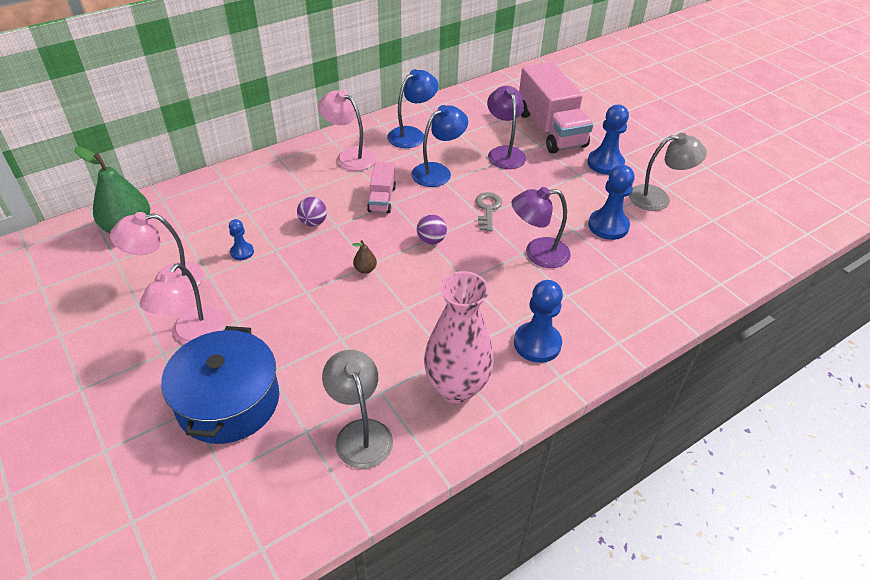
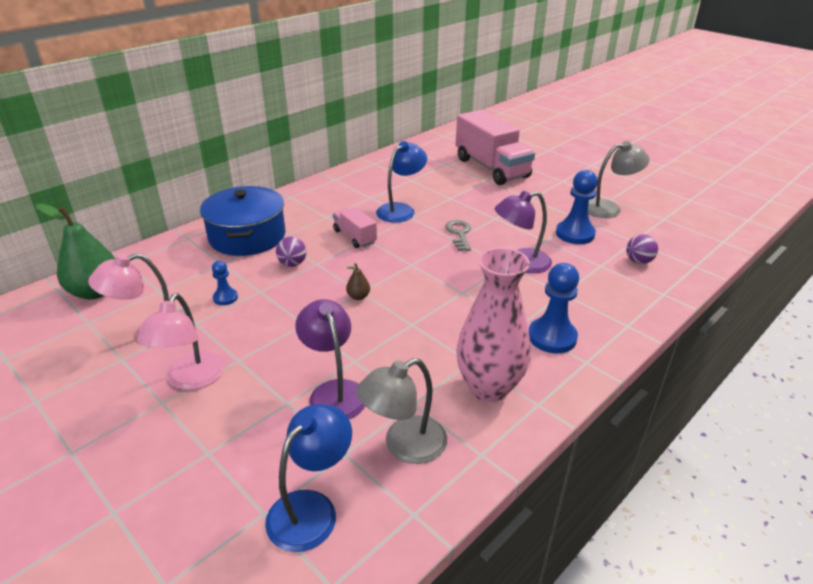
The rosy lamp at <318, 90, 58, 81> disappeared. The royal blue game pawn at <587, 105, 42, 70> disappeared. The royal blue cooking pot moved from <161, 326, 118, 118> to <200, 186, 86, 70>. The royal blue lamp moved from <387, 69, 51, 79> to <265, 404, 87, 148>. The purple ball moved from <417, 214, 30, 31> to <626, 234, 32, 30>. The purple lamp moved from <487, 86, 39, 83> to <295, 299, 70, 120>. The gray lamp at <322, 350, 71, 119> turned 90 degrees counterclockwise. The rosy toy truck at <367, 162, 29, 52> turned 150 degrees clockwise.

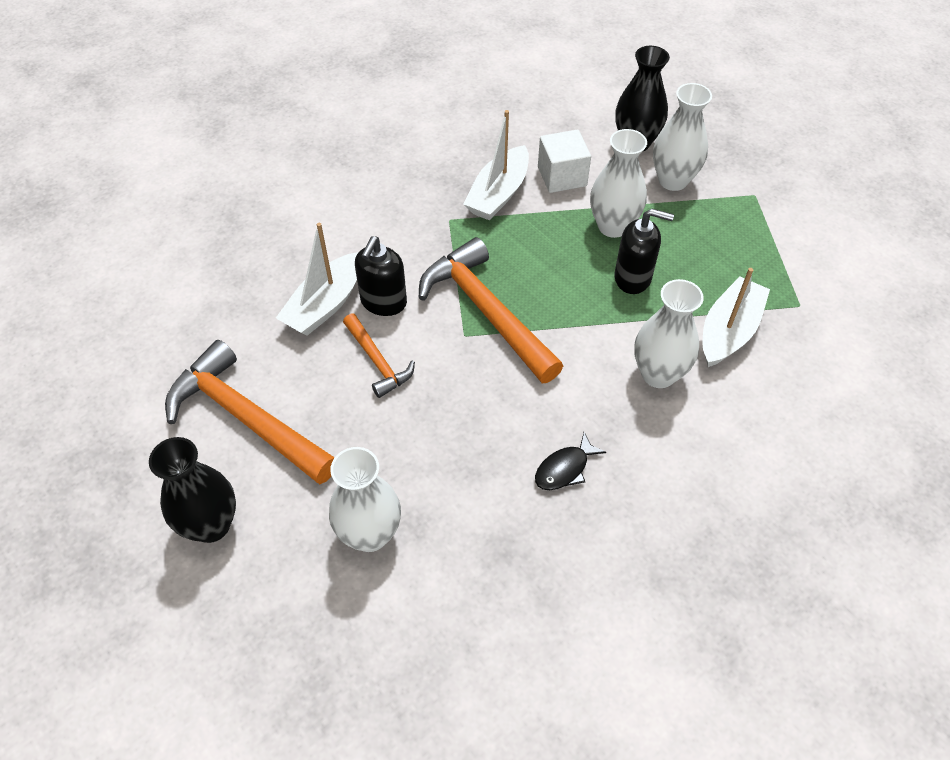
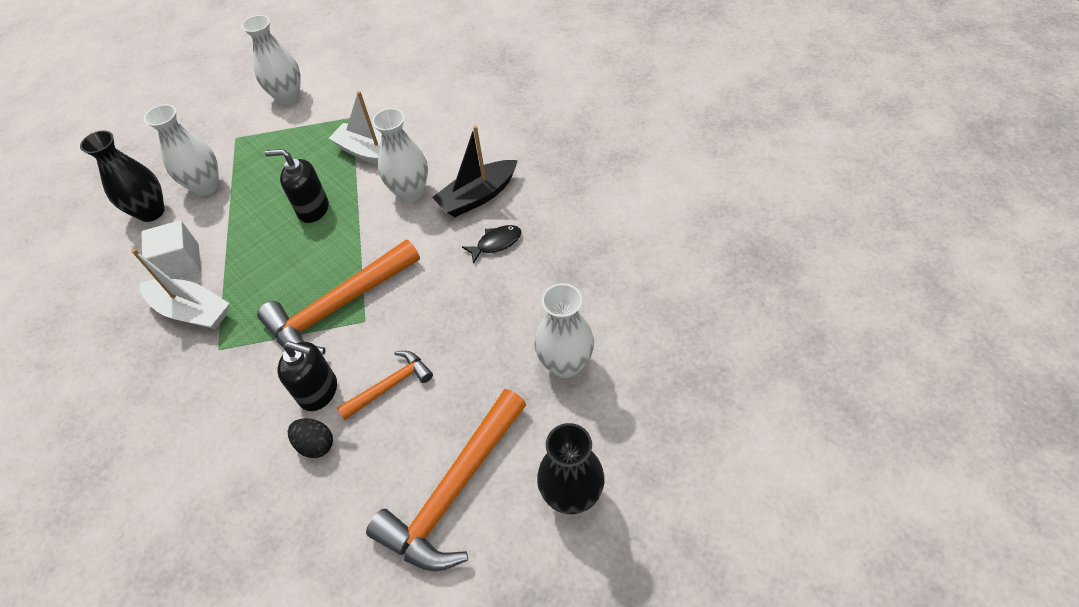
The black sailboat at <432, 125, 86, 92> appeared. The pure white tall vase moved from <590, 129, 57, 109> to <242, 15, 59, 90>. The pure white sailboat at <276, 223, 83, 113> was replaced by the black toy egg at <288, 418, 45, 40>. The black fish at <535, 432, 71, 58> turned 75 degrees counterclockwise. The black pump bottle at <615, 209, 59, 85> turned 90 degrees counterclockwise.

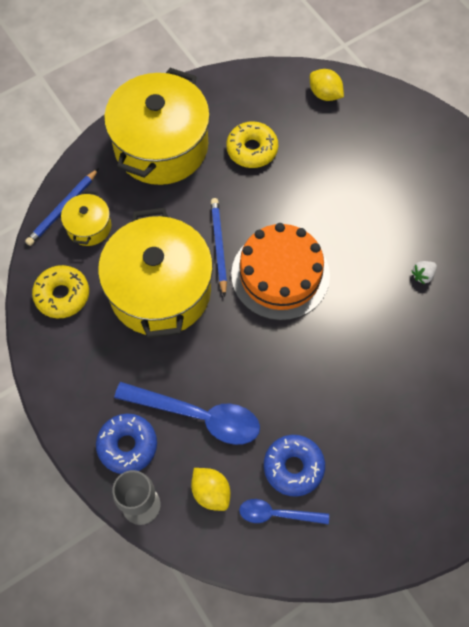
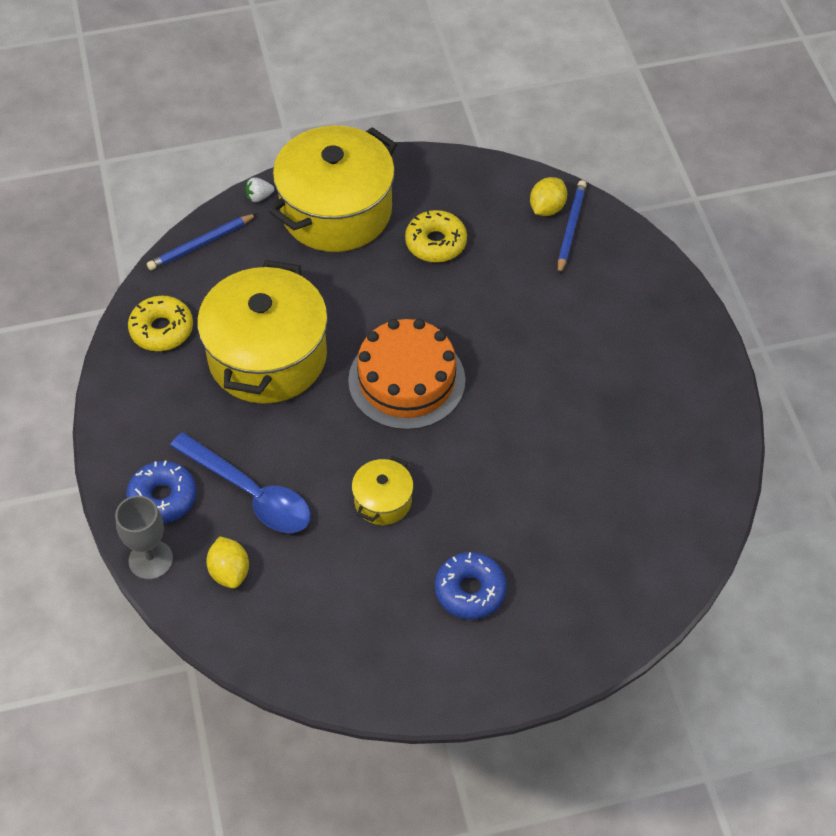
The royal blue teaspoon at <239, 499, 90, 25> disappeared. The bright yellow cooking pot moved from <61, 191, 50, 55> to <352, 456, 62, 69>. The royal blue wooden pencil moved from <211, 198, 16, 99> to <558, 180, 29, 95>. The royal blue donut moved from <264, 435, 61, 62> to <435, 552, 72, 67>. The pure white strawberry moved from <412, 261, 25, 23> to <245, 177, 29, 25>. The bright yellow toy lemon at <310, 69, 34, 32> turned 60 degrees clockwise.

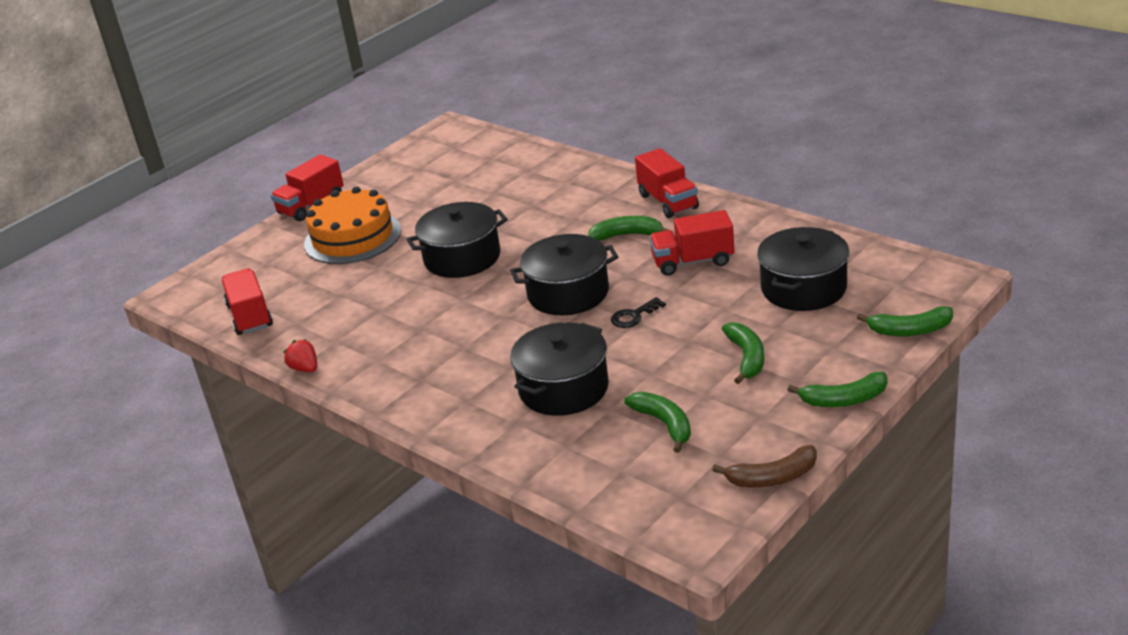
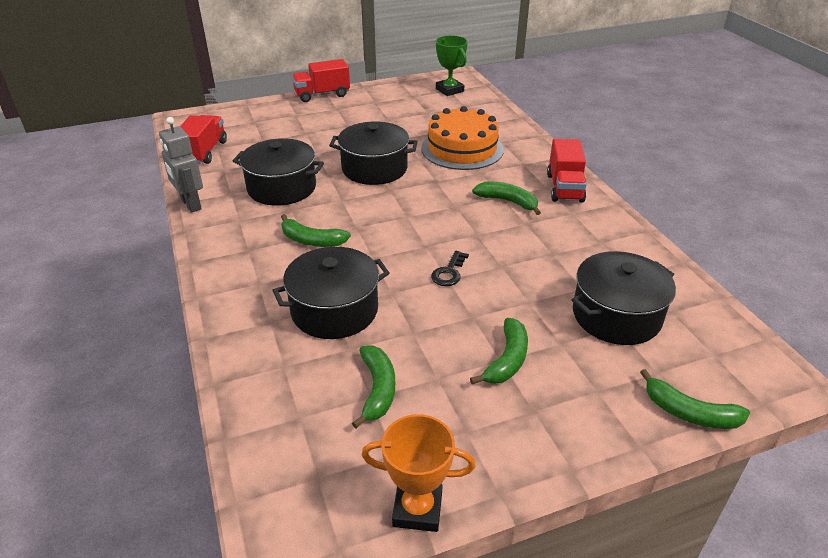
The red toy truck at <649, 210, 86, 66> disappeared. The green prize cup at <436, 35, 32, 61> appeared. The orange layer cake moved from <304, 186, 97, 78> to <421, 106, 83, 64>. The black cooking pot moved from <510, 234, 108, 81> to <233, 138, 91, 68>. The green toy banana moved from <787, 372, 101, 35> to <281, 214, 70, 33>. The red strawberry at <284, 339, 33, 33> was replaced by the gray robot figure at <159, 117, 44, 96>. The brown toy banana at <712, 445, 105, 43> was replaced by the orange prize cup at <361, 414, 115, 118>. The black door key at <611, 297, 55, 31> turned 60 degrees counterclockwise.

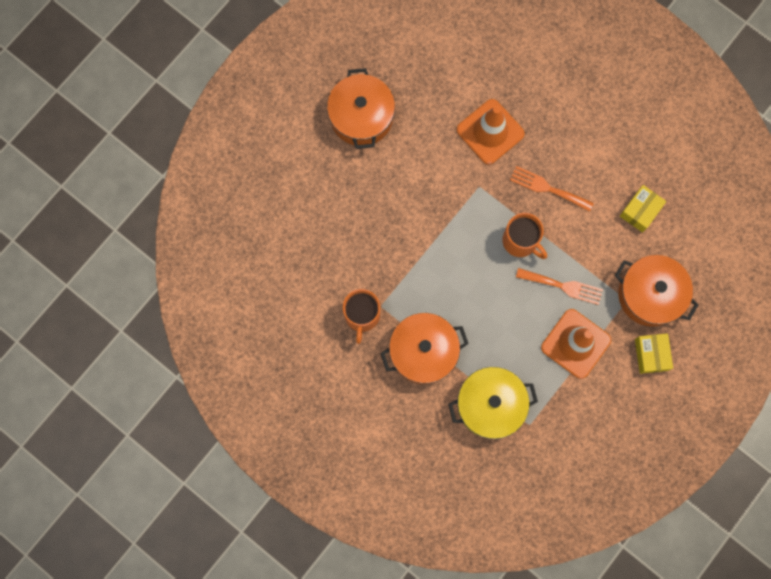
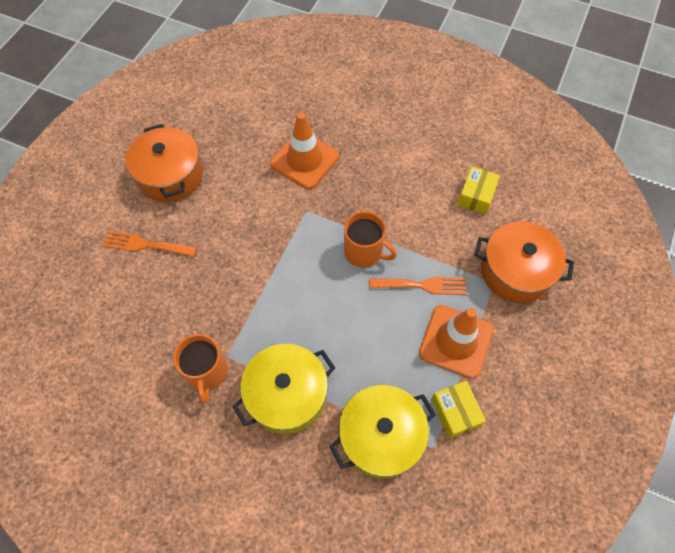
The orange table fork moved from <510, 166, 84, 46> to <102, 231, 95, 26>. The bright yellow parcel moved from <635, 333, 38, 41> to <431, 381, 55, 58>. The orange cooking pot at <380, 313, 89, 71> became the bright yellow cooking pot at <232, 344, 103, 90>.

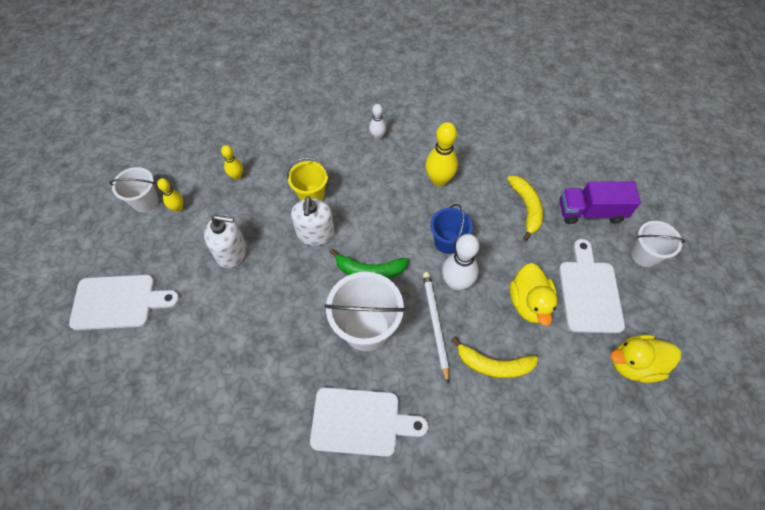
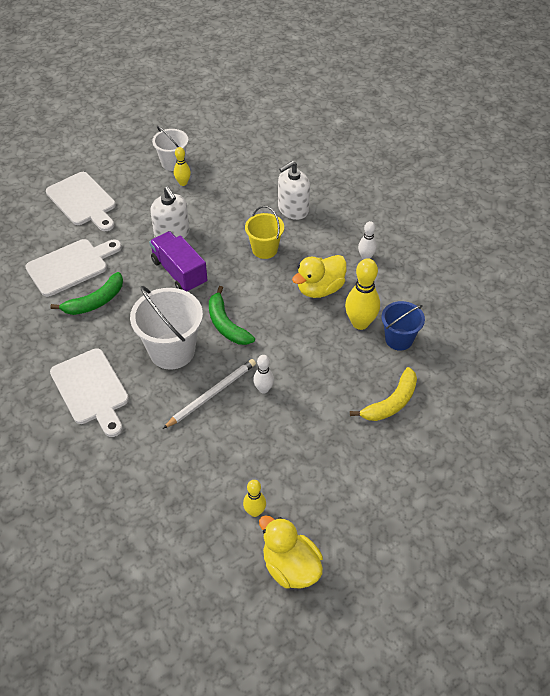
The bright yellow toy banana at <451, 337, 87, 41> disappeared. The pure white bucket at <631, 221, 54, 46> disappeared. The green toy banana at <51, 272, 72, 43> appeared. The bright yellow bowling pin moved from <221, 145, 22, 35> to <243, 480, 23, 37>. The pure white pump bottle moved from <291, 196, 44, 50> to <278, 161, 32, 59>. The royal blue bucket moved from <430, 204, 43, 50> to <382, 301, 43, 50>. The bright yellow duck moved from <510, 263, 48, 63> to <292, 255, 55, 43>. The purple toy truck moved from <559, 181, 82, 43> to <149, 231, 58, 62>. The pure white chopping board moved from <559, 239, 66, 94> to <25, 239, 97, 58>. The pure white bowling pin at <442, 234, 37, 57> changed to 0.57 times the size.

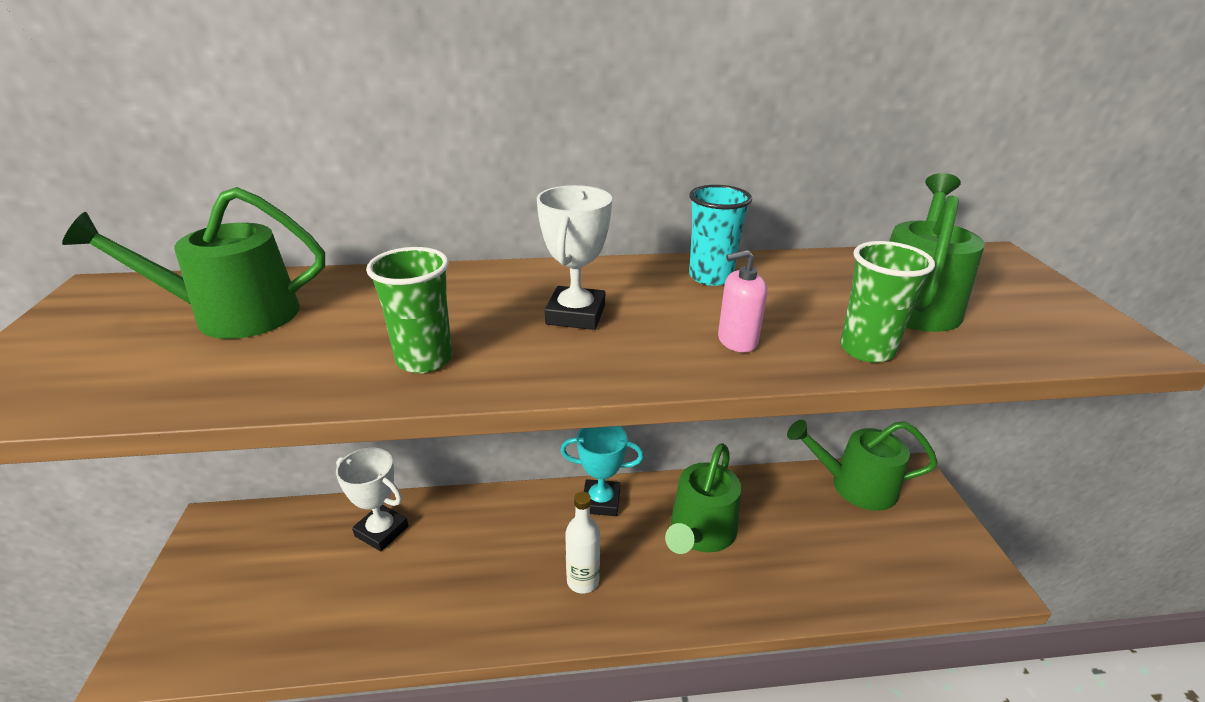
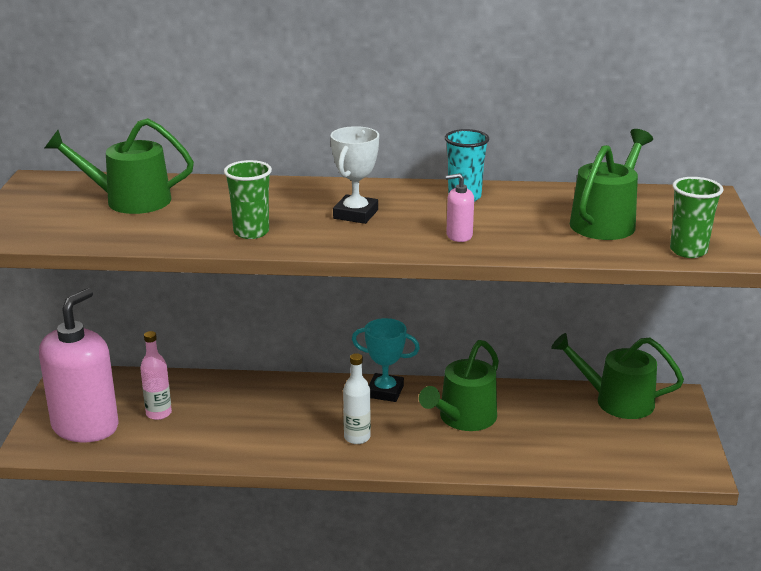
The pure white prize cup at <336, 448, 73, 103> disappeared. The rosy pump bottle at <39, 288, 80, 155> appeared. The rosy drink bottle at <140, 331, 32, 89> appeared. The green tumbler moved from <840, 241, 95, 122> to <670, 177, 54, 81>.

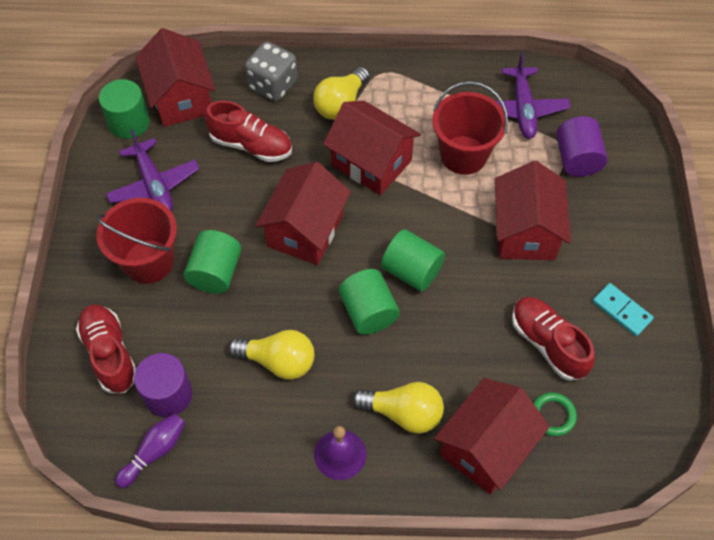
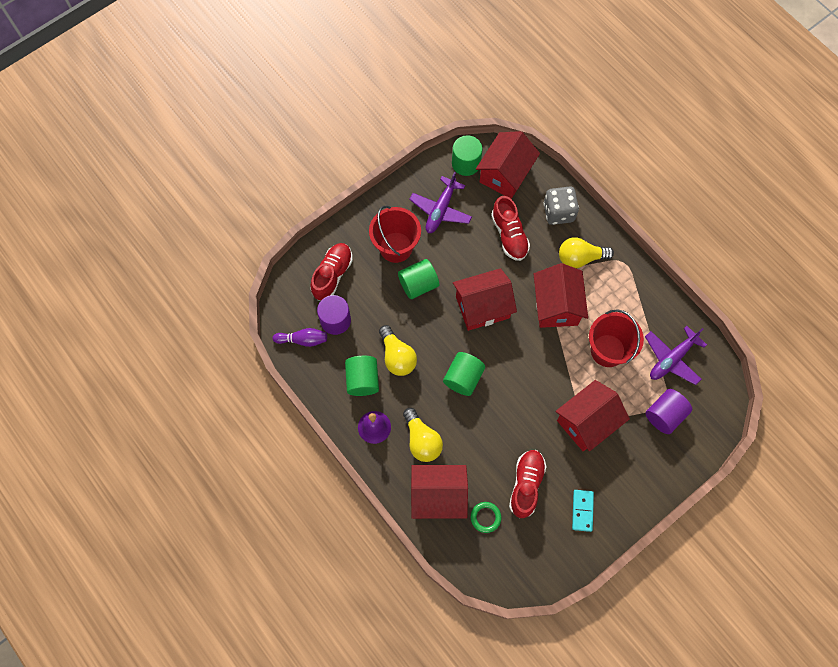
The green cylinder moved from <381, 229, 64, 63> to <345, 356, 34, 40>.

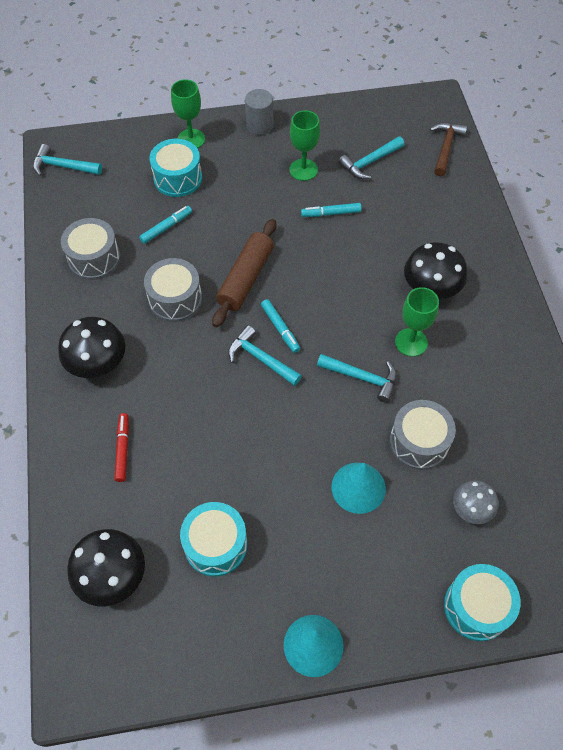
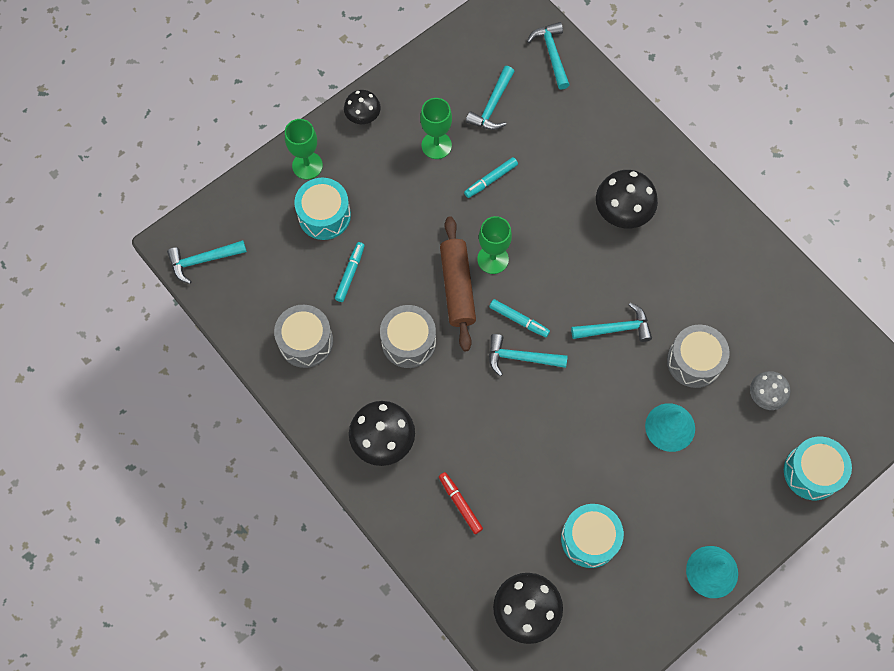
The green chalice moved from <395, 287, 44, 70> to <477, 216, 35, 58>. The gray cylinder at <245, 89, 28, 46> was replaced by the black toadstool at <344, 90, 37, 34>. The brown claw hammer at <430, 123, 37, 53> became the turquoise claw hammer at <527, 22, 42, 68>.

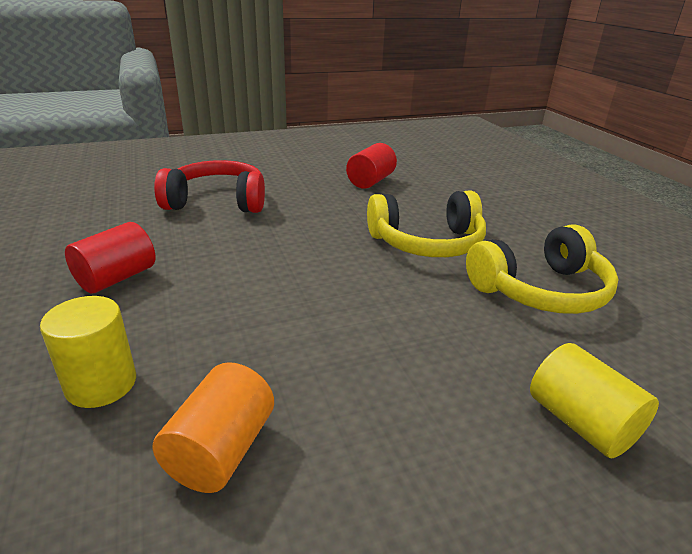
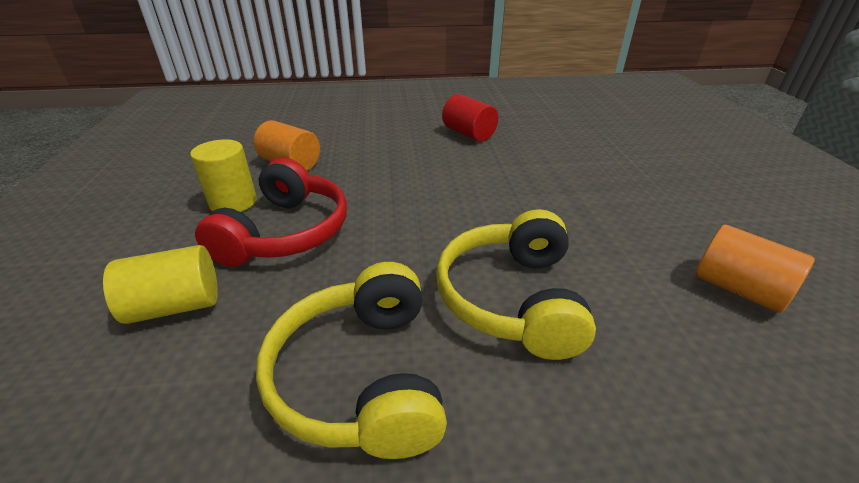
The bright yellow cylinder moved from <40, 296, 96, 112> to <190, 139, 67, 73>. The red headset moved from <154, 160, 111, 53> to <195, 158, 152, 109>. The red cylinder at <346, 143, 51, 46> became the orange cylinder at <695, 225, 120, 88>.

